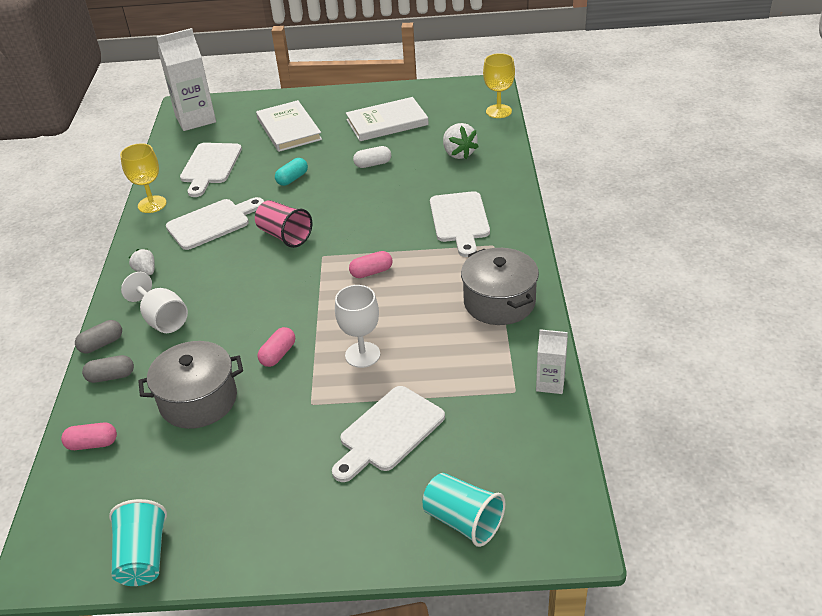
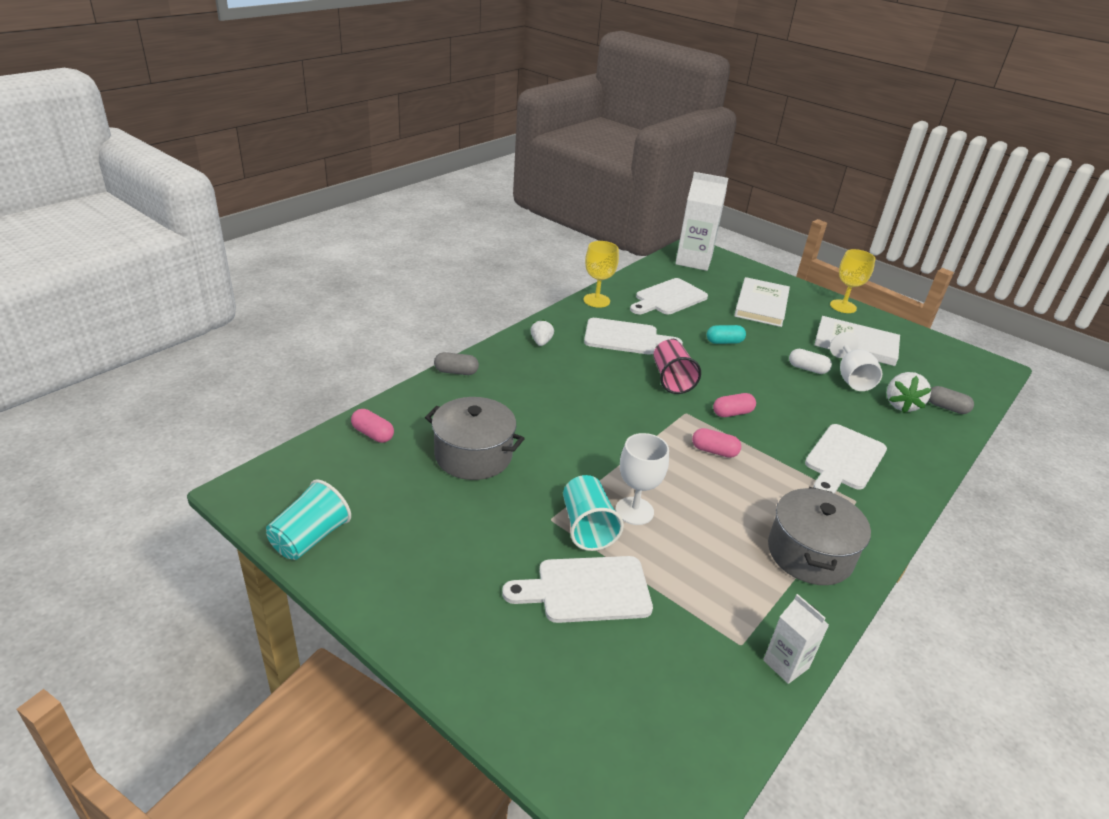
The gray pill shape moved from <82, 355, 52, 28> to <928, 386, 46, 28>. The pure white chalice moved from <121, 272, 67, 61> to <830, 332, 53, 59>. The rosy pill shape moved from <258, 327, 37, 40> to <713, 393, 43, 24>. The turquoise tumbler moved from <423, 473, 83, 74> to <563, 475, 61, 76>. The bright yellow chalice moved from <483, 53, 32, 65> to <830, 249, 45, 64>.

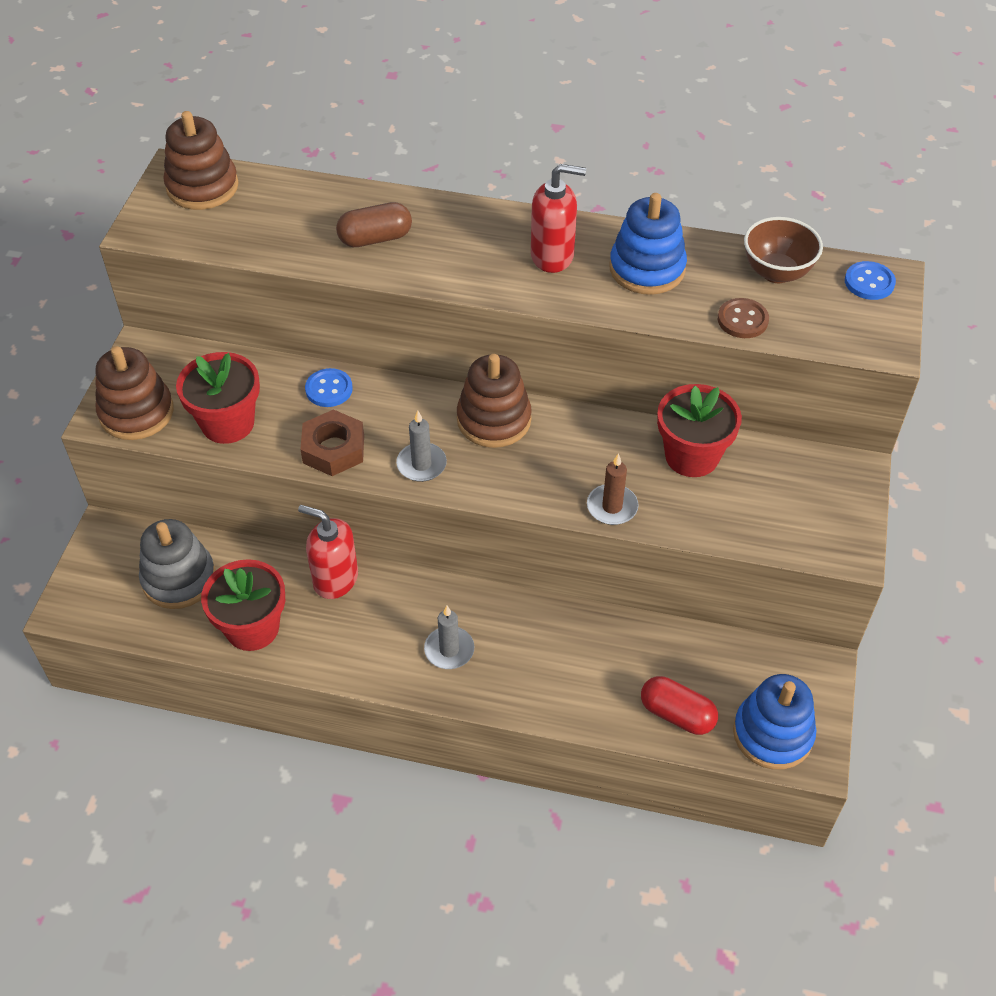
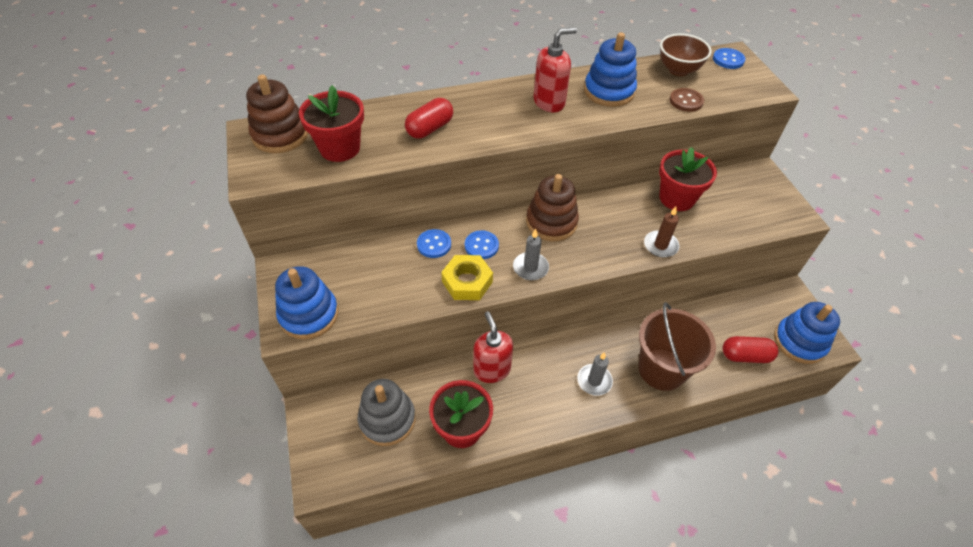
The royal blue button at <465, 230, 34, 29> appeared. The brown bucket at <639, 302, 77, 89> appeared. The red plant pot moved from <176, 352, 84, 92> to <299, 85, 65, 77>. The brown ring stacker at <96, 346, 78, 94> became the royal blue ring stacker at <275, 266, 63, 73>. The brown hexagon nut at <300, 409, 64, 67> became the bright yellow hexagon nut at <441, 255, 52, 45>. The brown pill shape at <336, 202, 76, 45> became the red pill shape at <405, 98, 48, 41>. The red pump bottle at <298, 505, 60, 94> turned 75 degrees clockwise.

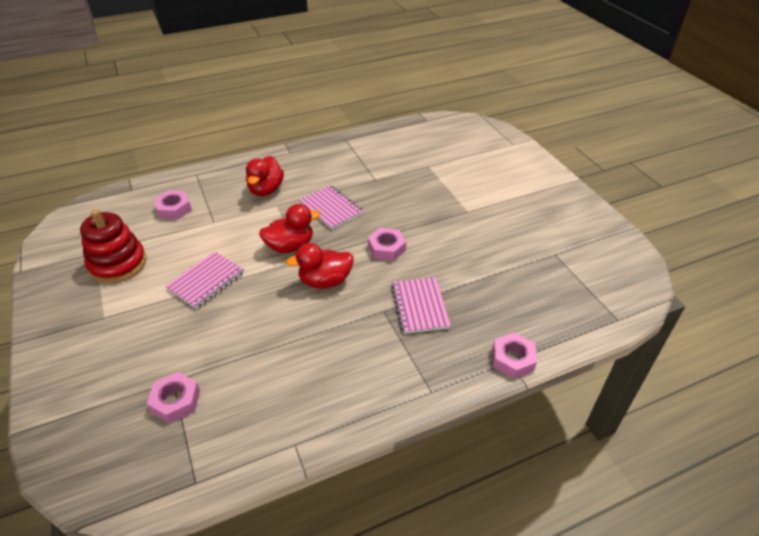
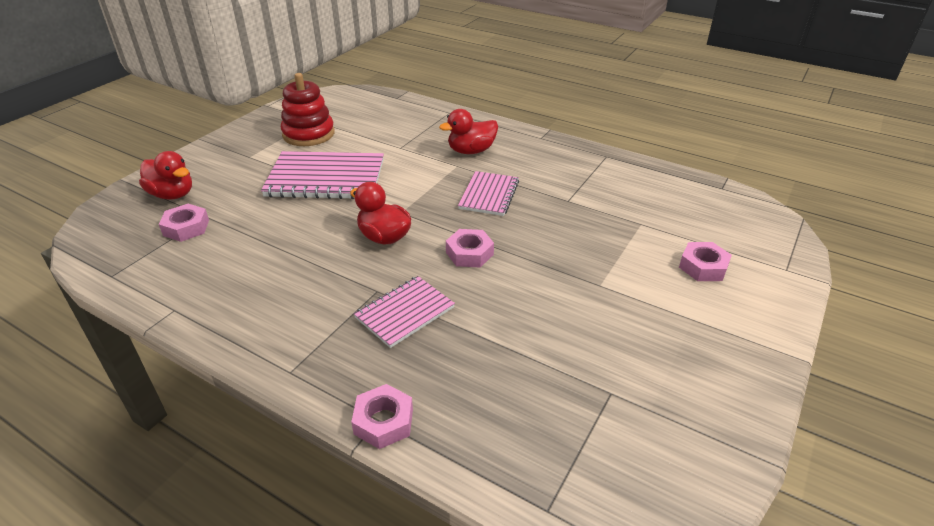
The rosy hexagon nut moved from <154, 191, 38, 29> to <679, 242, 53, 39>. The red duck moved from <259, 204, 61, 49> to <139, 151, 53, 49>. The rosy notepad at <165, 251, 79, 58> changed to 1.69 times the size.

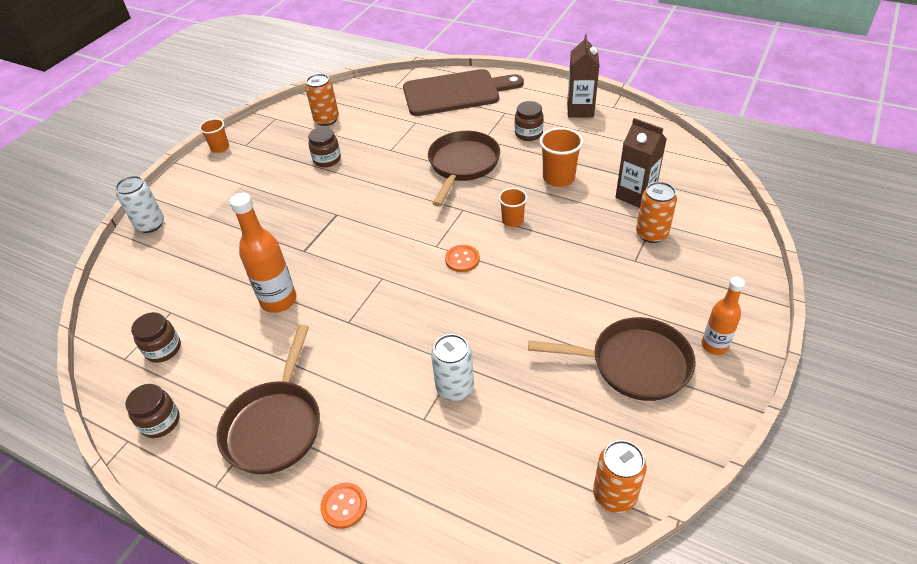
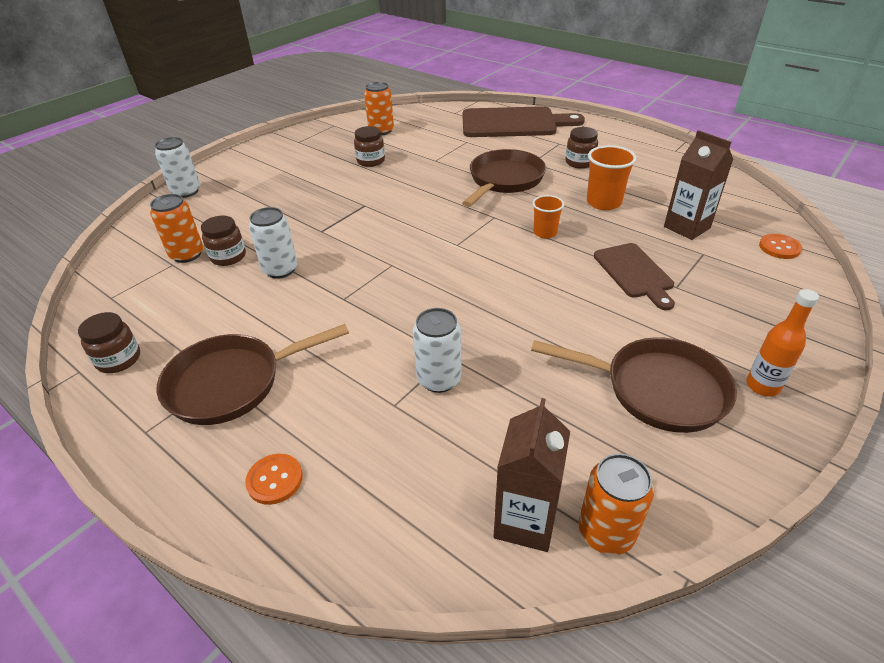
The orange tumbler at <199, 119, 30, 34> disappeared. The brown chopping board at <594, 243, 81, 67> appeared. The brown jar moved from <131, 312, 50, 51> to <201, 216, 45, 50>. The orange button moved from <445, 245, 35, 27> to <759, 234, 43, 25>. The brown juice carton moved from <567, 34, 32, 83> to <493, 398, 77, 154>. The orange tin moved from <636, 182, 41, 61> to <150, 194, 53, 69>. The orange drink bottle at <230, 193, 66, 120> was replaced by the pure white tin at <249, 207, 49, 72>. The brown frying pan at <217, 325, 103, 149> turned 45 degrees clockwise.

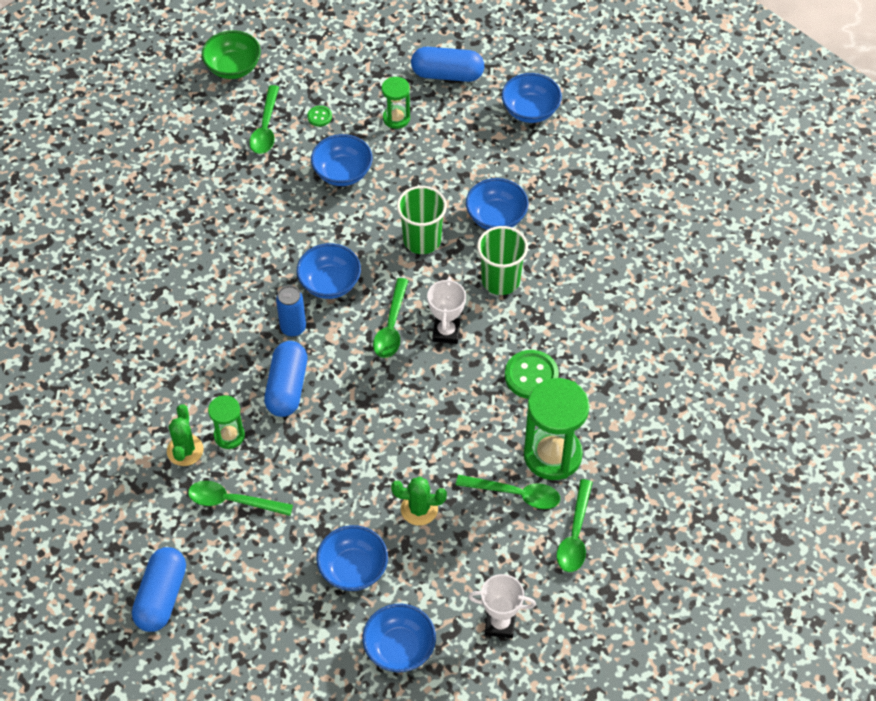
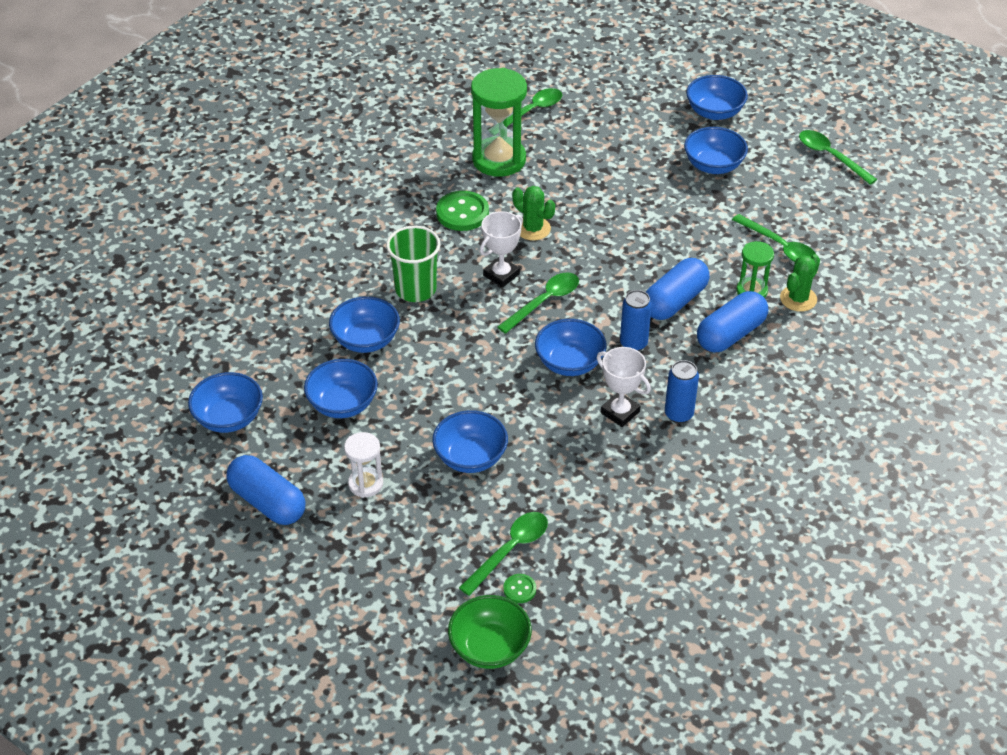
The green tumbler at <397, 186, 50, 68> disappeared. The royal blue bowl at <304, 359, 74, 59> appeared. The royal blue tin at <665, 360, 34, 63> appeared. The royal blue pill shape moved from <132, 547, 54, 85> to <697, 291, 71, 62>. The green button moved from <307, 106, 25, 20> to <503, 574, 33, 29>. The green cactus moved from <391, 477, 56, 49> to <512, 186, 43, 55>. The green teaspoon moved from <456, 475, 104, 34> to <799, 130, 78, 55>. The pure white prize cup moved from <468, 574, 68, 64> to <597, 347, 54, 80>. The green sand timer at <382, 77, 28, 52> became the pure white sand timer at <344, 432, 39, 66>.

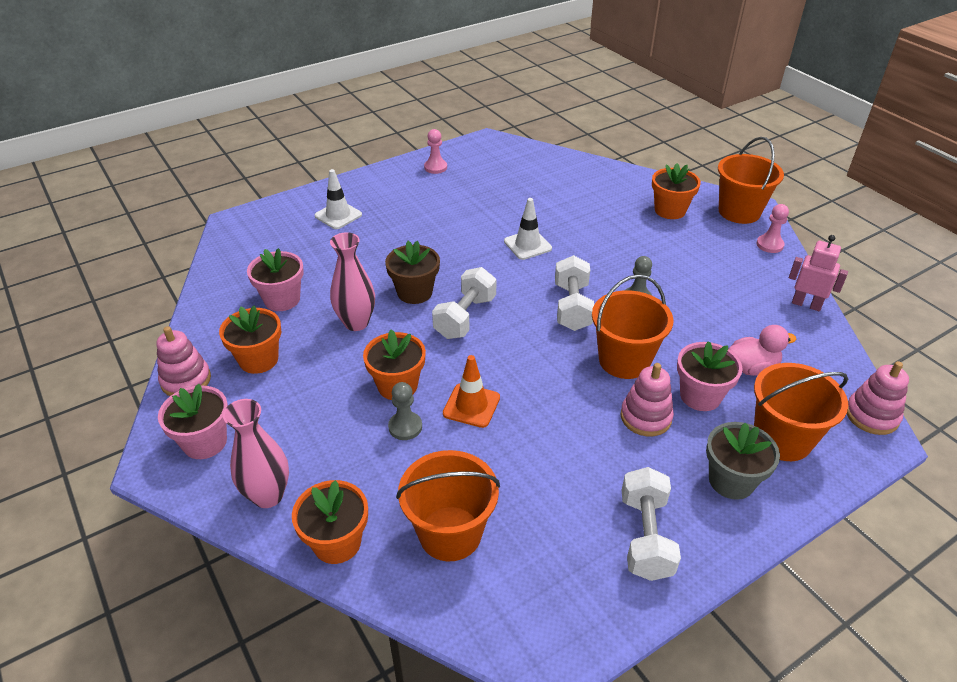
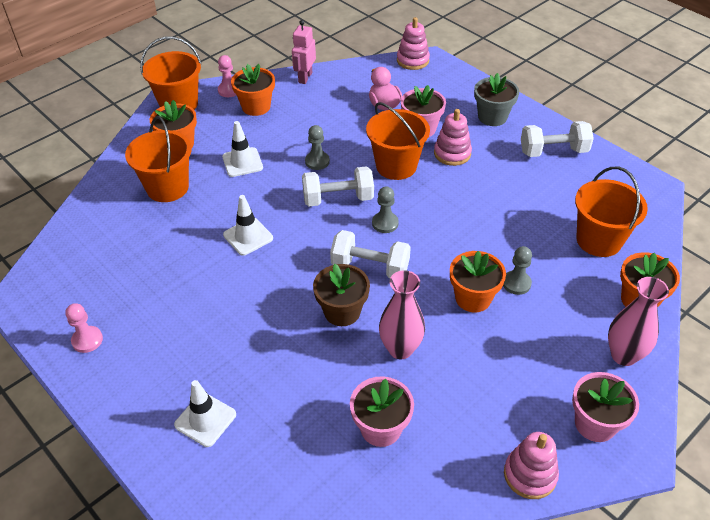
The orange safety cone at <443, 355, 57, 73> disappeared. The pure white safety cone at <222, 121, 41, 56> appeared. The gray game pawn at <372, 186, 27, 47> appeared. The orange plant pot moved from <219, 306, 62, 68> to <231, 64, 44, 52>. The orange bucket moved from <754, 363, 94, 98> to <125, 116, 67, 86>.

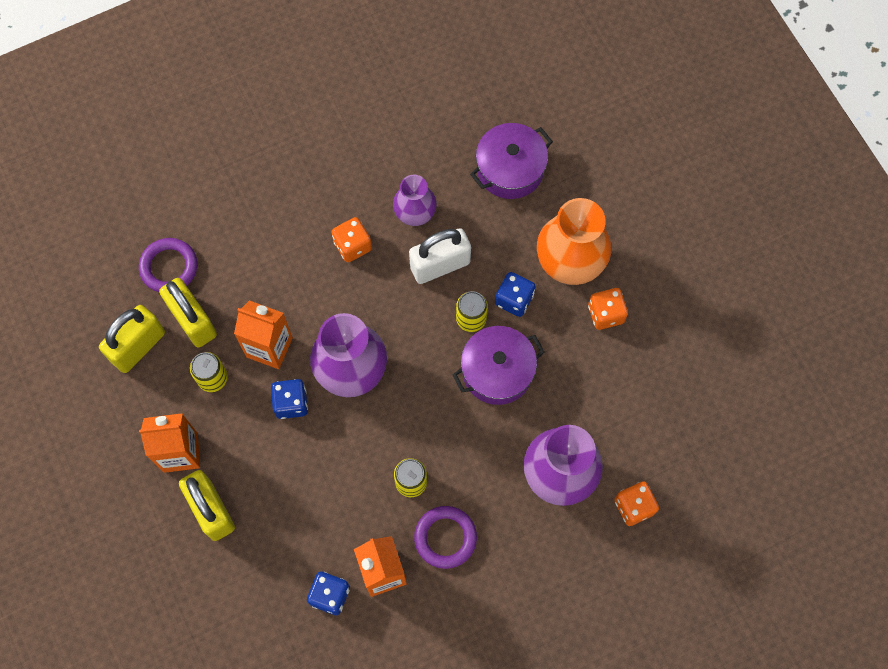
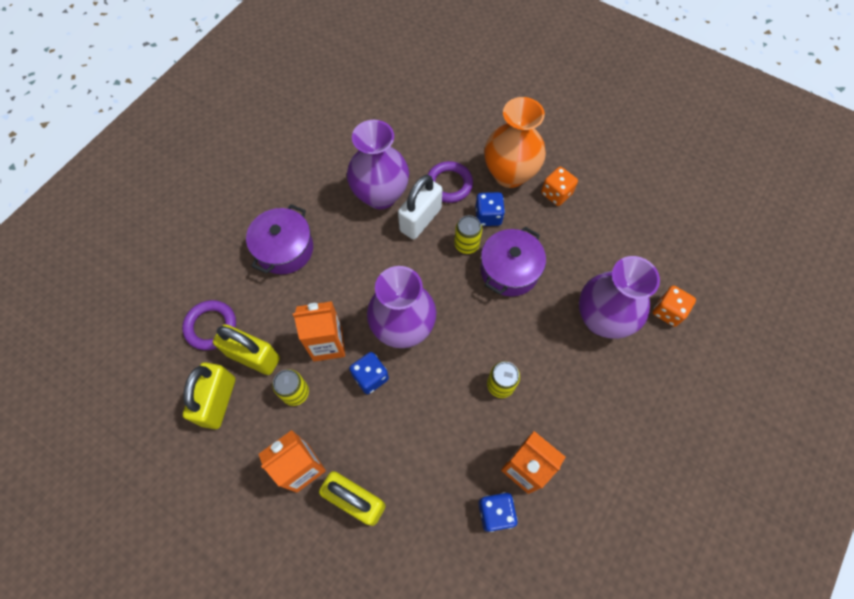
The orange game die at <331, 217, 41, 45> disappeared. The purple ring moved from <414, 506, 63, 63> to <428, 161, 45, 42>. The purple cooking pot moved from <470, 123, 83, 76> to <246, 204, 67, 70>. The purple tall vase at <393, 175, 44, 51> changed to 1.67 times the size.

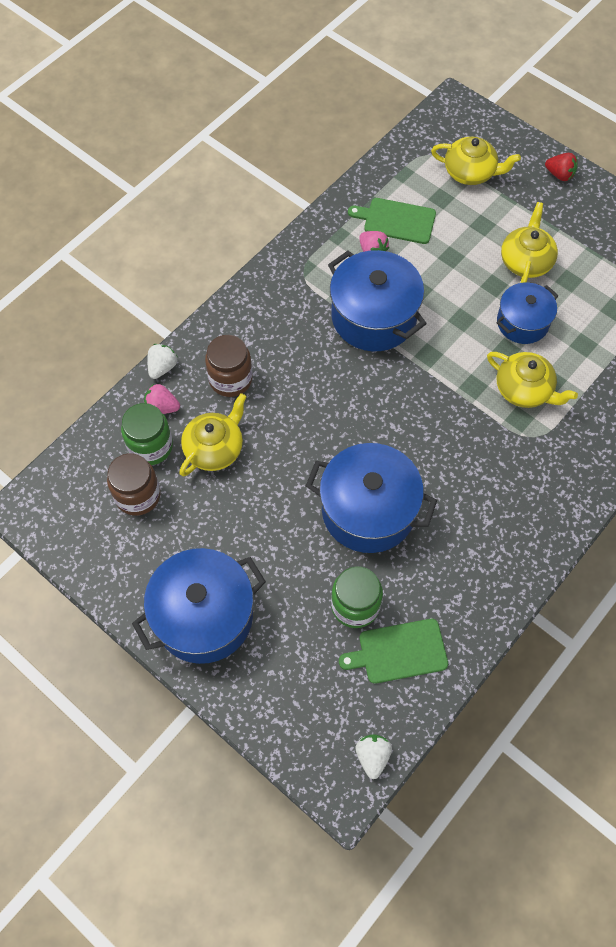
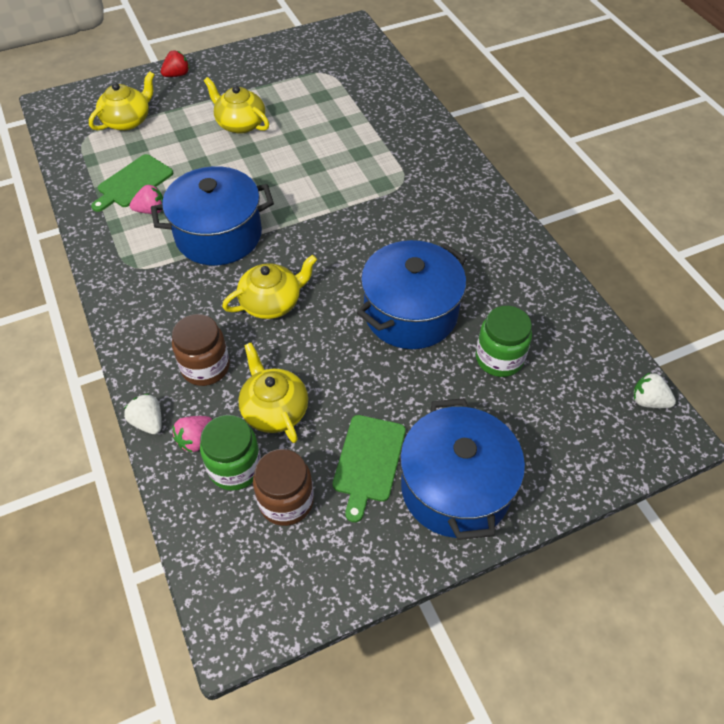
The royal blue cooking pot at <496, 282, 63, 62> disappeared. The green chopping board moved from <339, 619, 109, 65> to <333, 415, 73, 107>. The bright yellow teapot moved from <487, 352, 91, 56> to <222, 255, 95, 64>.

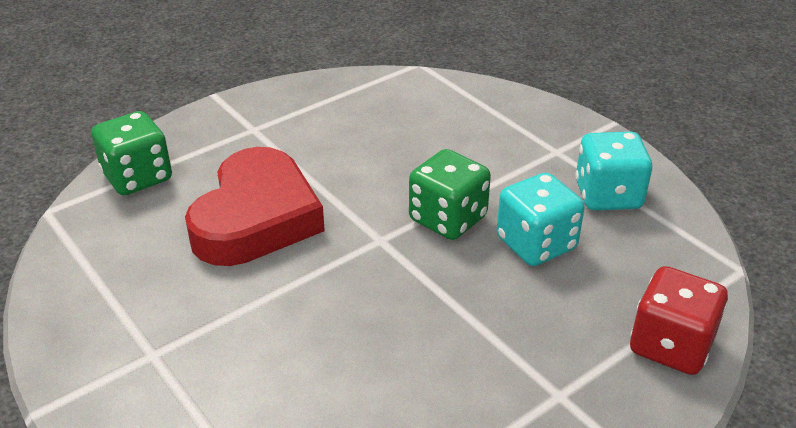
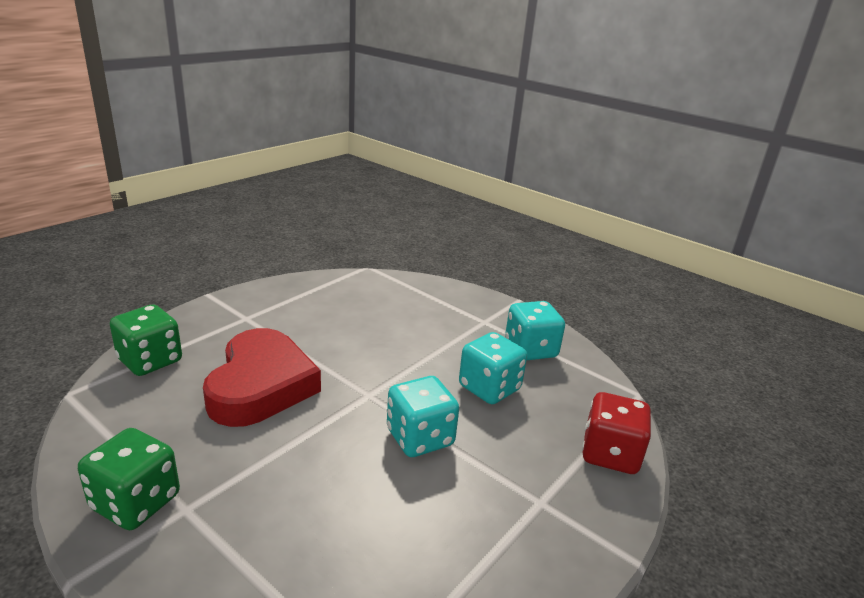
The turquoise game die at <387, 376, 72, 81> appeared. The green game die moved from <409, 149, 82, 91> to <78, 428, 102, 102>.

